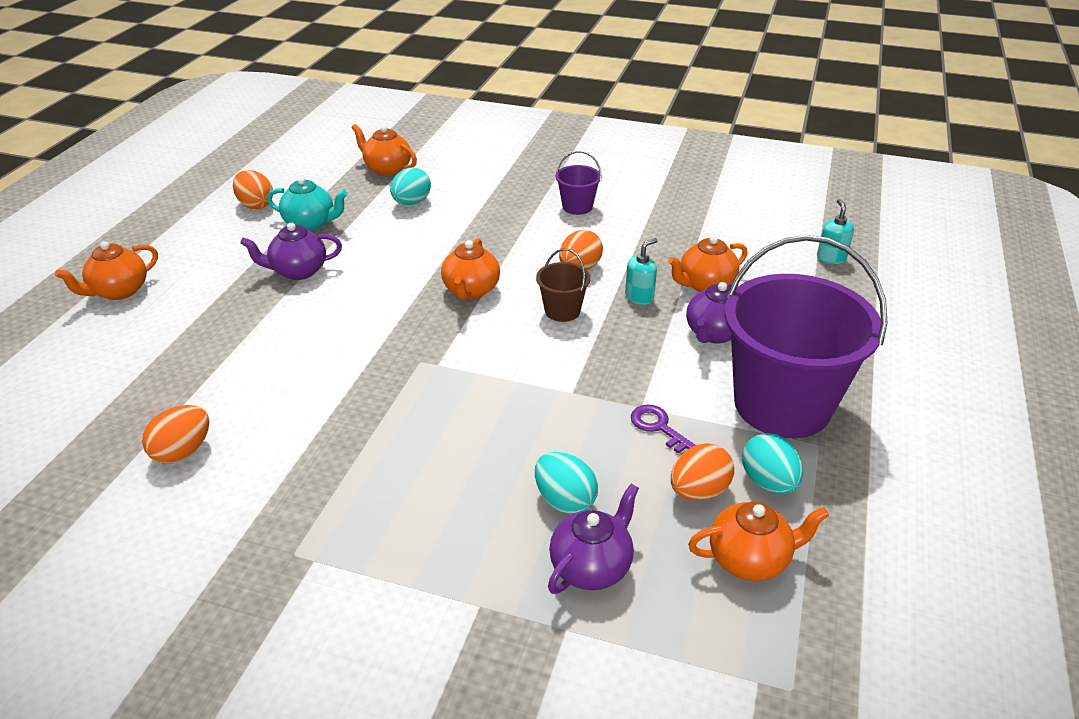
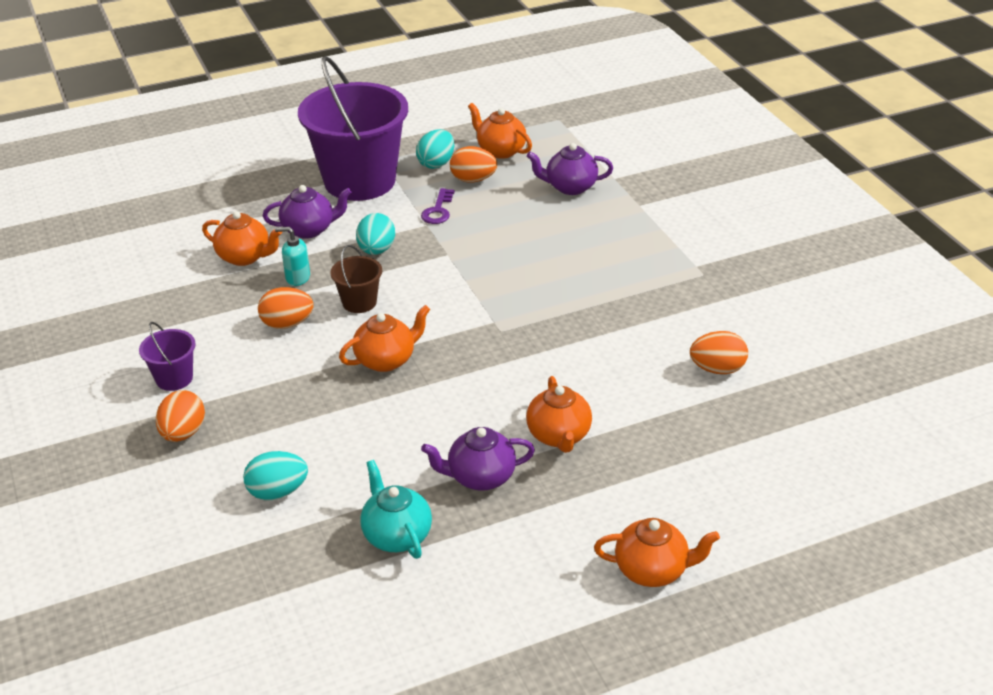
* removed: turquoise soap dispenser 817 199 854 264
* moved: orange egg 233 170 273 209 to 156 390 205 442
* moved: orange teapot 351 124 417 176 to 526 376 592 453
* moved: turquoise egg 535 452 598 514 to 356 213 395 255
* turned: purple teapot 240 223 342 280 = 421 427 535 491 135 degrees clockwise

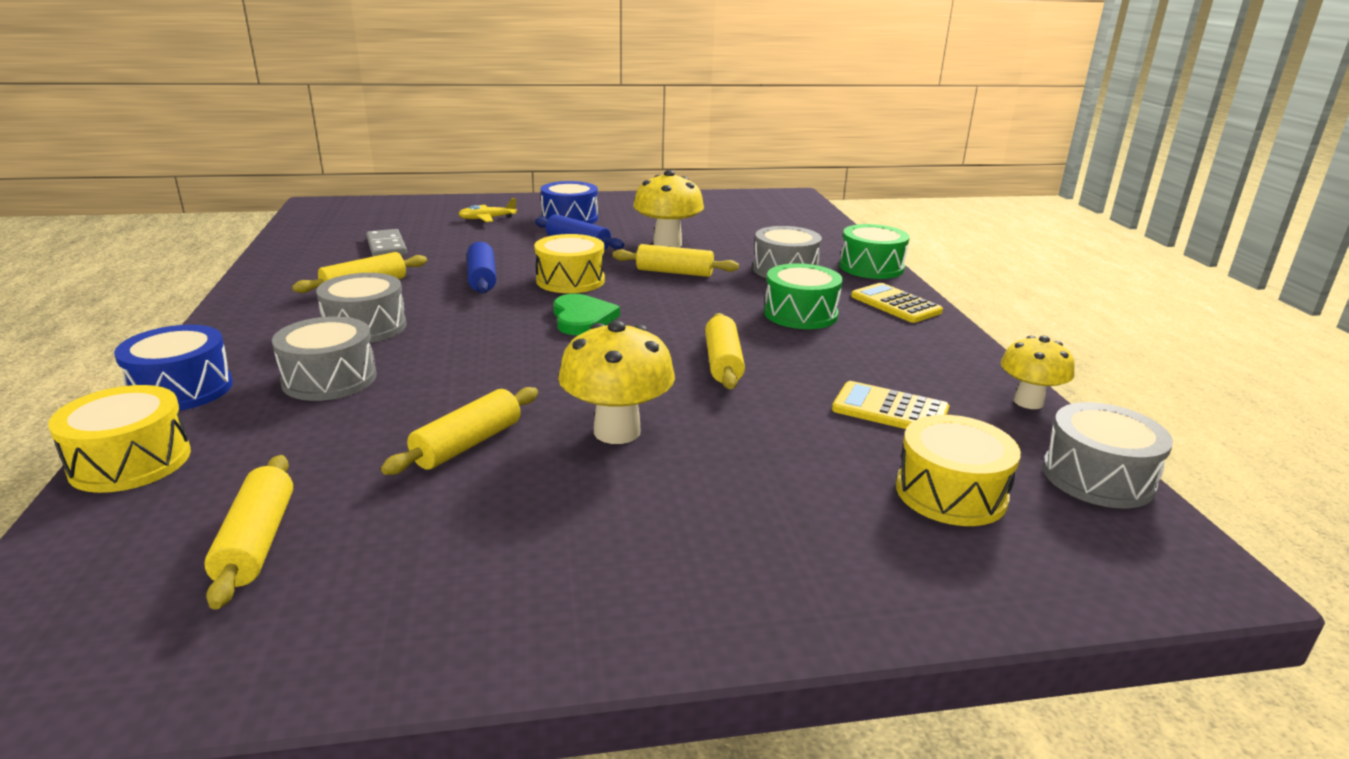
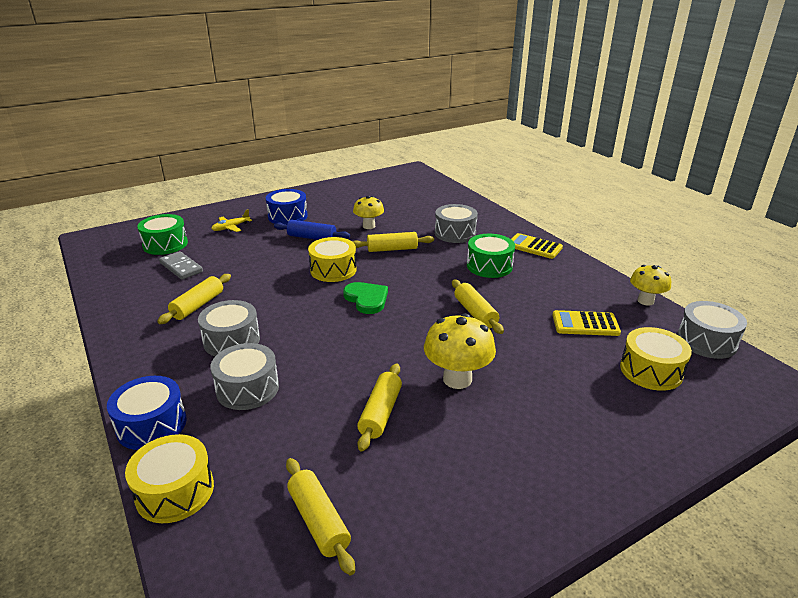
* removed: blue rolling pin 467 242 496 293
* moved: green drum 839 224 910 279 to 137 214 188 255
* resized: yellow mushroom 633 170 704 247 = 353 196 384 229 x0.66

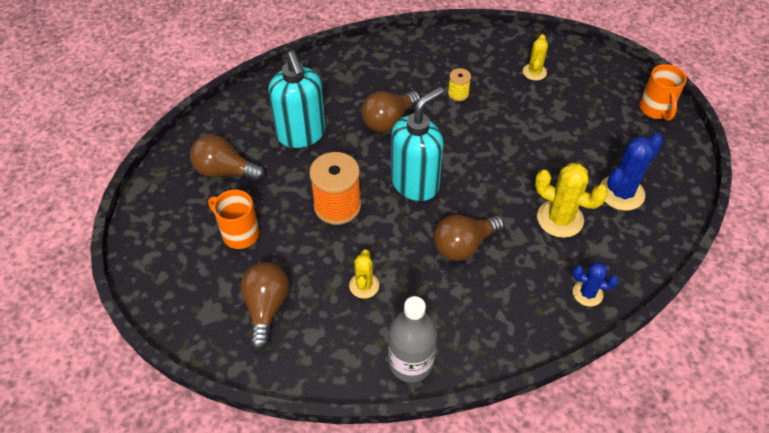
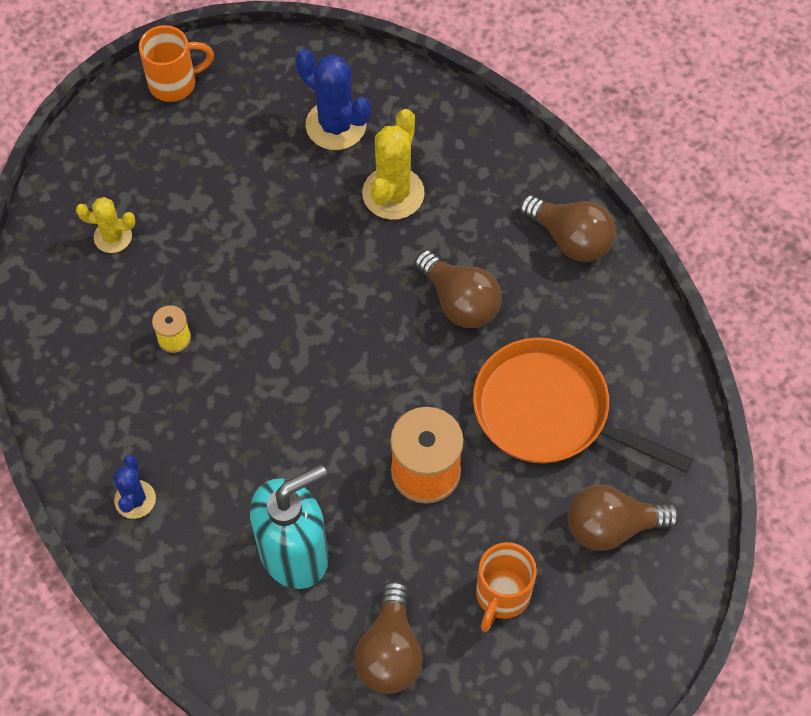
* removed: grey bottle 388 296 437 382
* removed: turquoise soap dispenser 391 87 444 201
* moved: brown light bulb 361 91 420 132 to 519 195 616 262
* moved: blue cactus 573 262 619 307 to 113 455 156 519
* replaced: yellow cactus 349 249 379 299 to orange pan 473 337 693 473

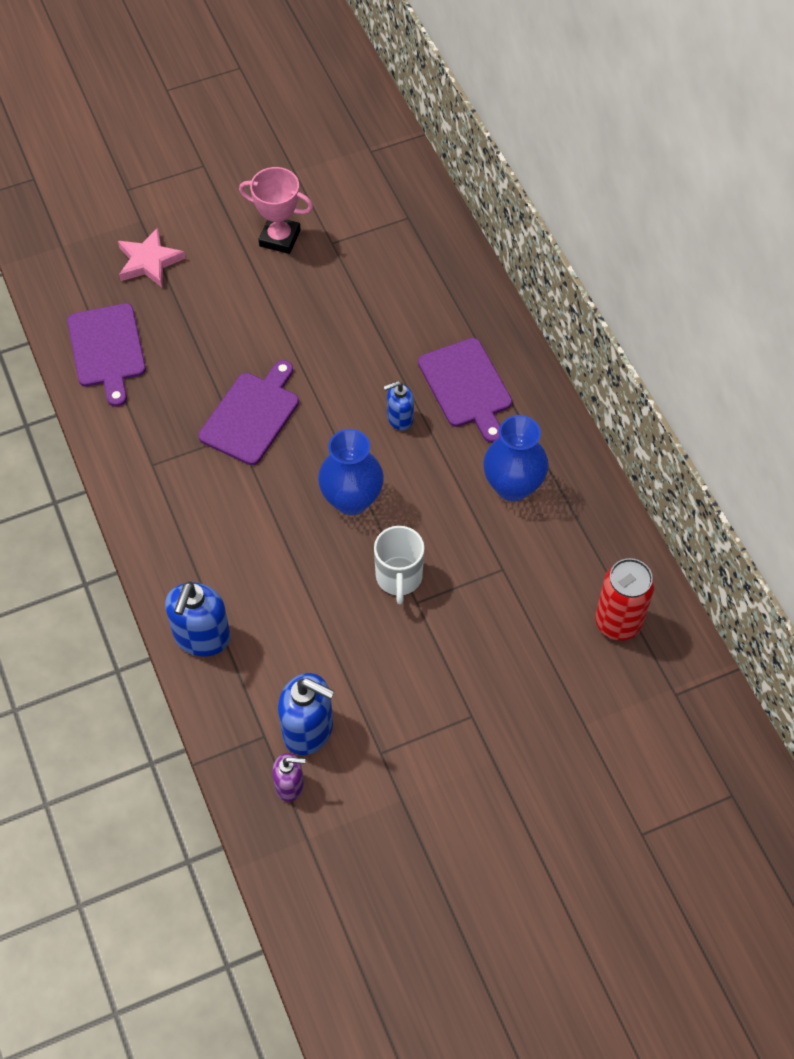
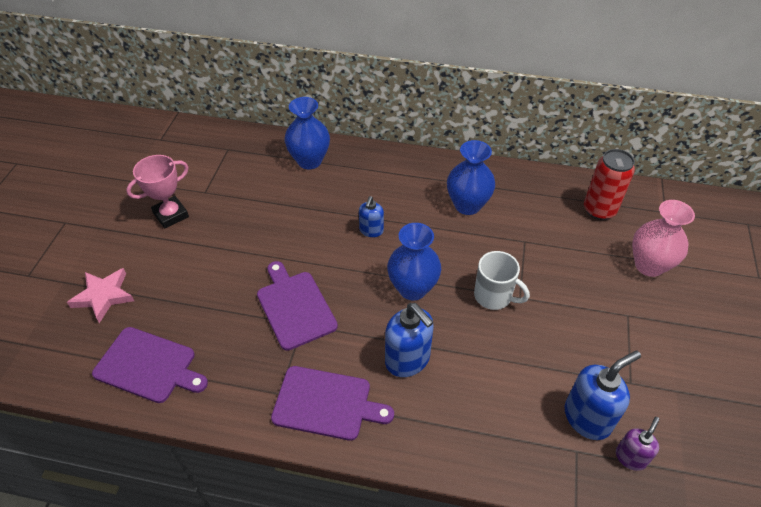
* added: blue vase 284 97 330 169
* added: pink vase 632 200 695 277
* moved: blue soap dispenser 165 581 231 656 to 385 303 434 377
* moved: purple cutting board 418 338 512 443 to 271 366 394 441

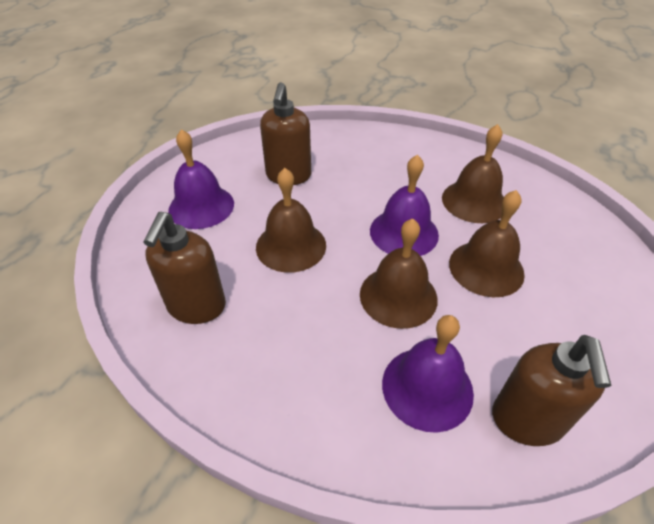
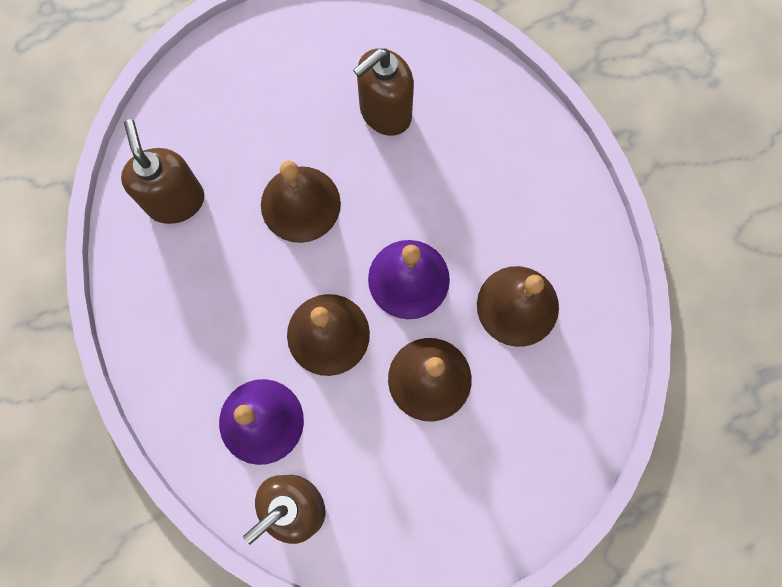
* removed: purple bell 168 129 234 229
* turned: brown soap dispenser 144 212 226 324 = 121 119 204 224 105 degrees clockwise

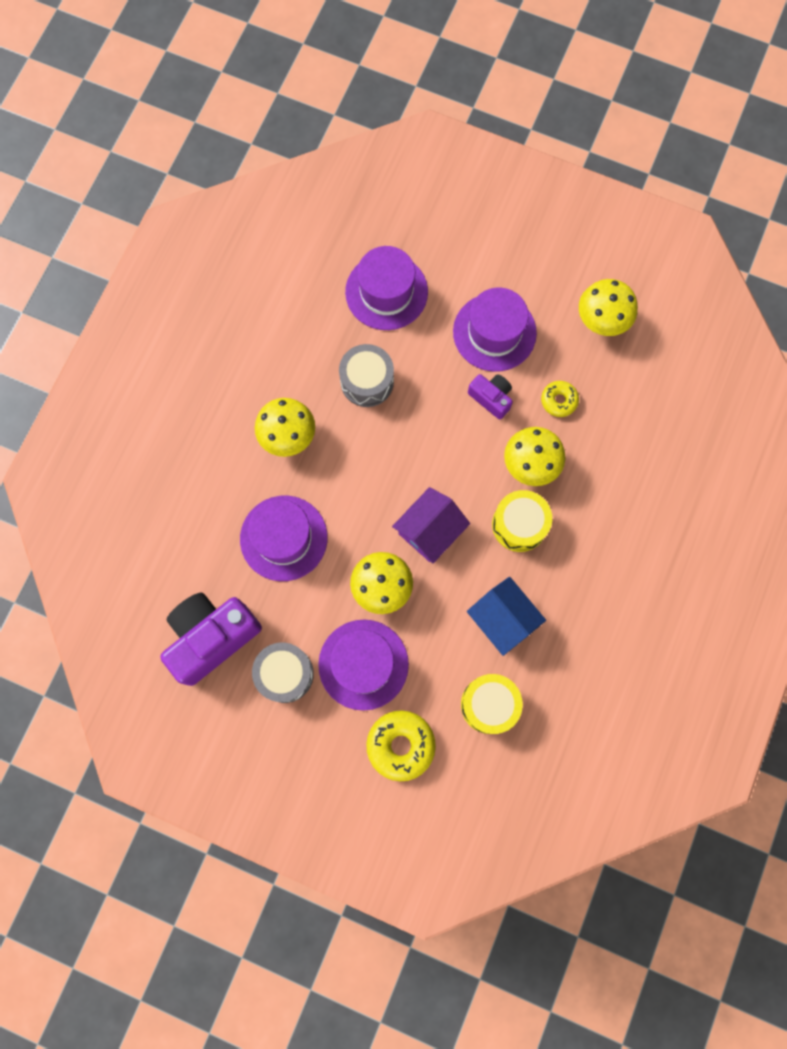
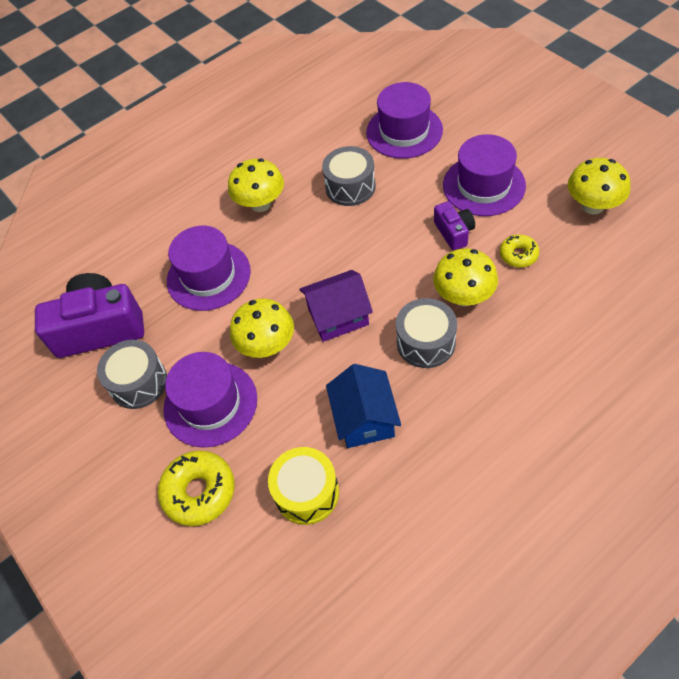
* recoloured: yellow drum 492 490 552 552 to grey drum 396 298 457 368

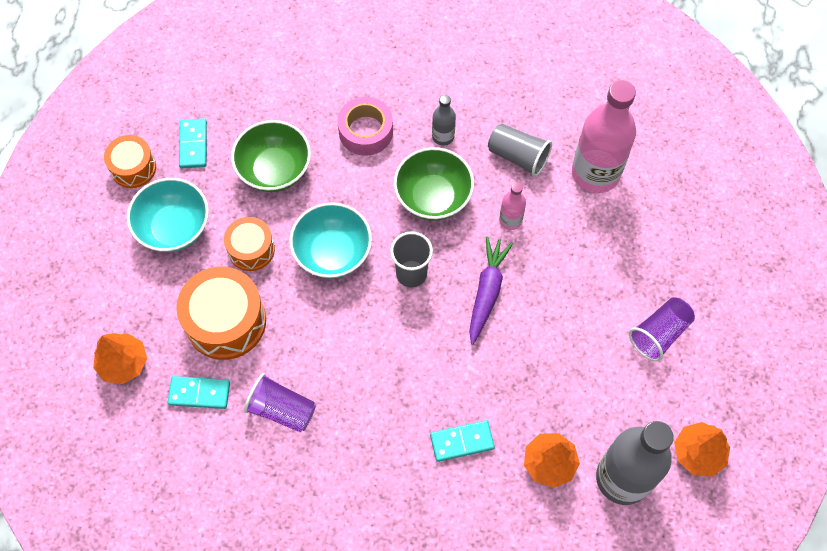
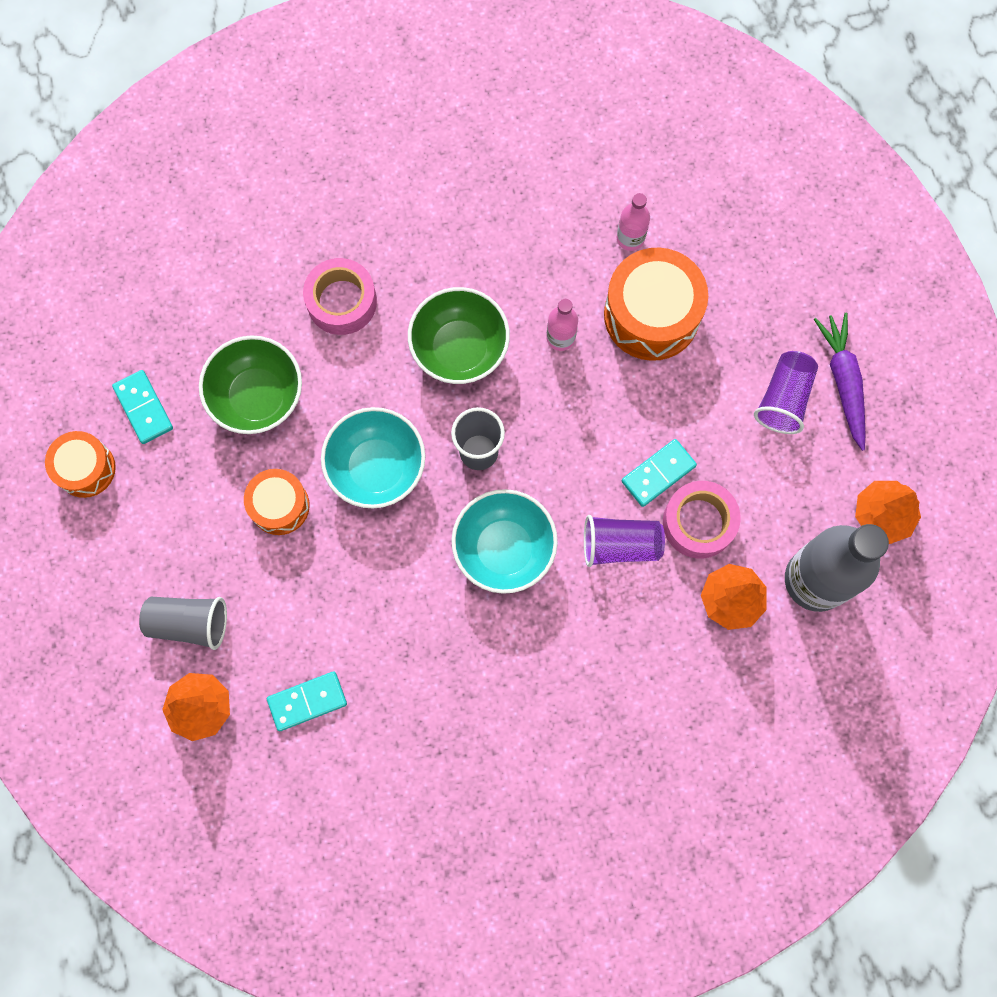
* removed: grey bottle 432 95 456 146
* added: pink tape 663 481 741 559
* moved: turquoise bowl 127 178 209 252 to 451 489 558 594
* moved: orange drum 177 267 266 360 to 604 248 708 361
* moved: purple cup 244 373 316 432 to 584 515 665 567
* moved: turquoise domino 430 420 495 462 to 622 439 697 507
* moved: purple carrot 469 236 513 345 to 814 312 865 451
* moved: grey cup 488 124 552 177 to 139 597 227 650
* resized: pink bottle 572 80 636 193 = 617 193 650 251 x0.46

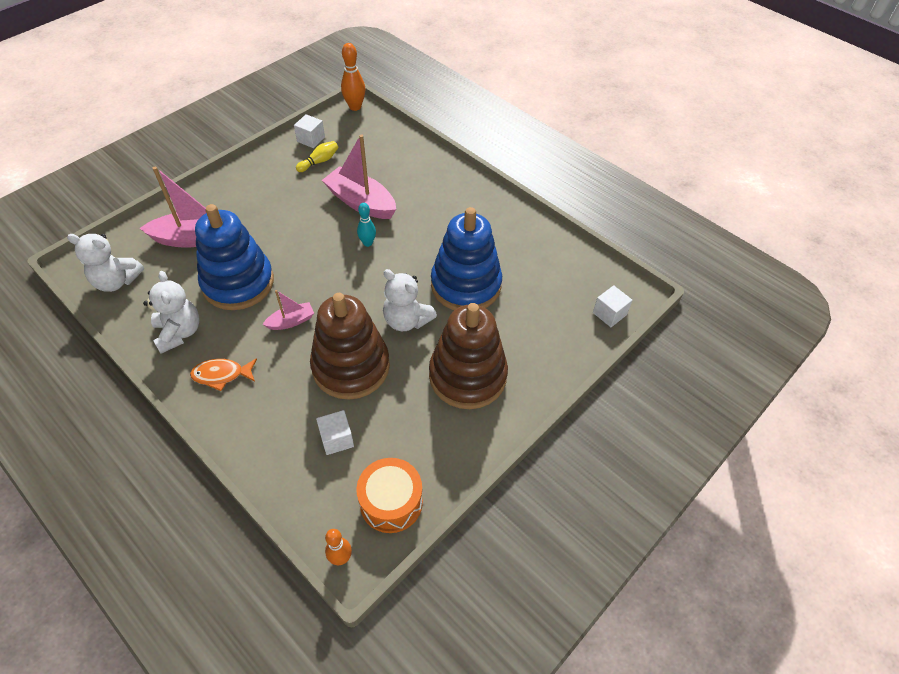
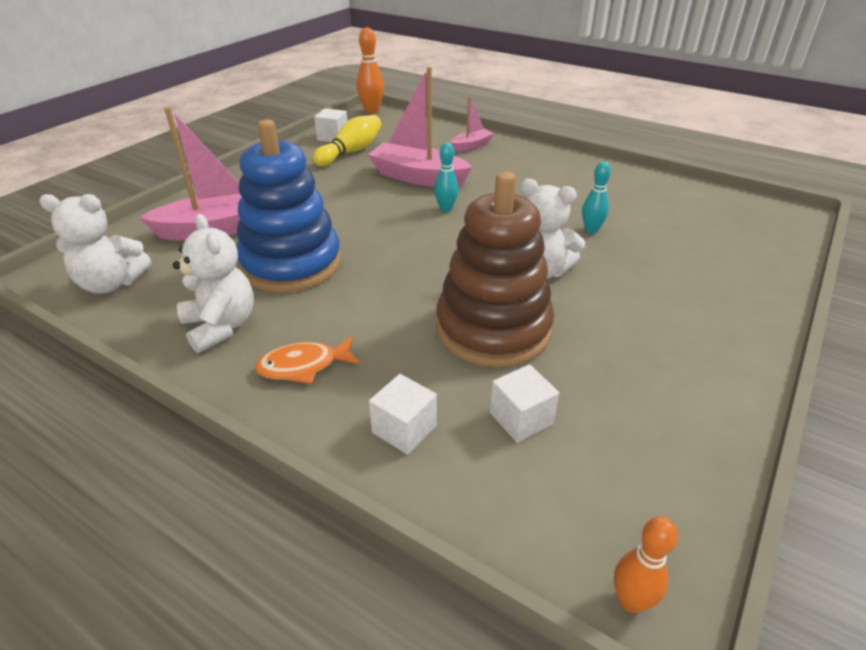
* removed: orange drum 357 458 423 533
* removed: brown stacking toy 429 303 508 409
* moved: pink boat 262 290 314 330 to 451 96 494 152
* moved: white cube 593 285 633 327 to 369 374 437 455
* replaced: blue stacking toy 431 207 502 310 to turquoise bowling pin 582 162 611 234
* resized: yellow bowling pin 296 141 338 172 = 313 115 382 166 x1.51

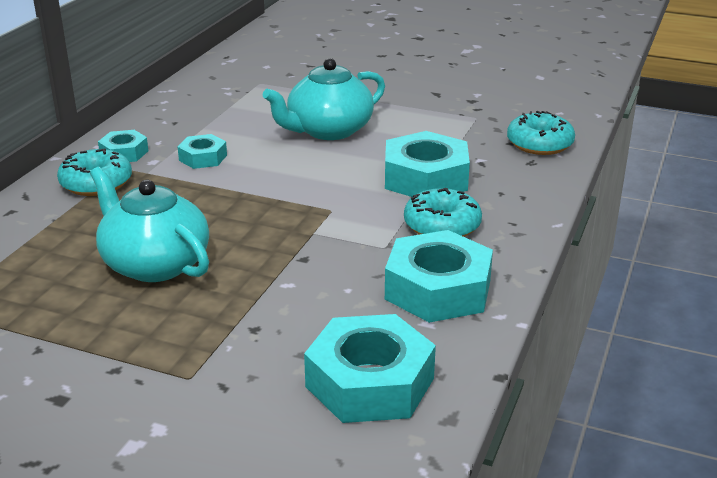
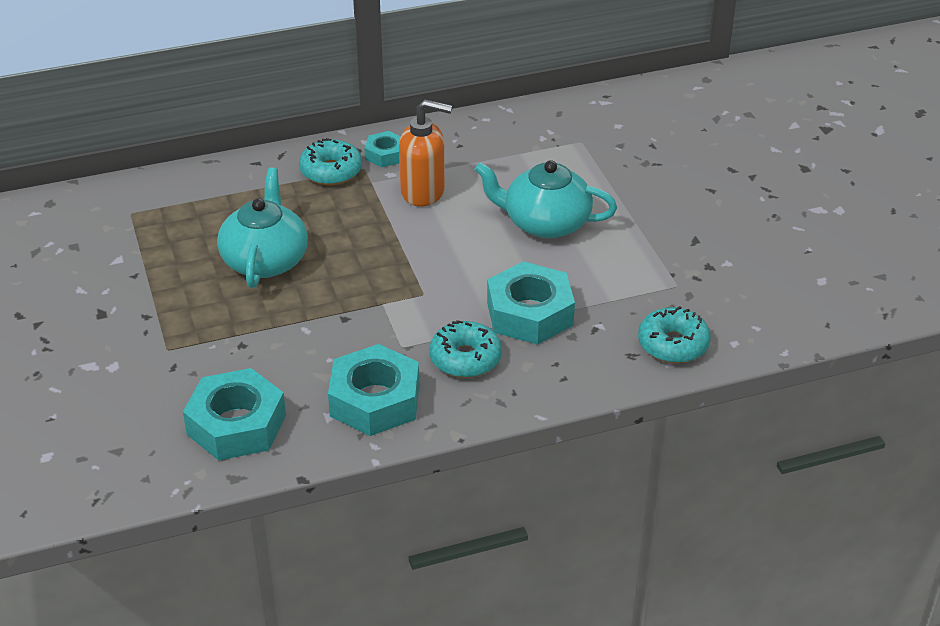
* replaced: turquoise nut 178 134 227 169 to orange soap dispenser 399 99 452 207

